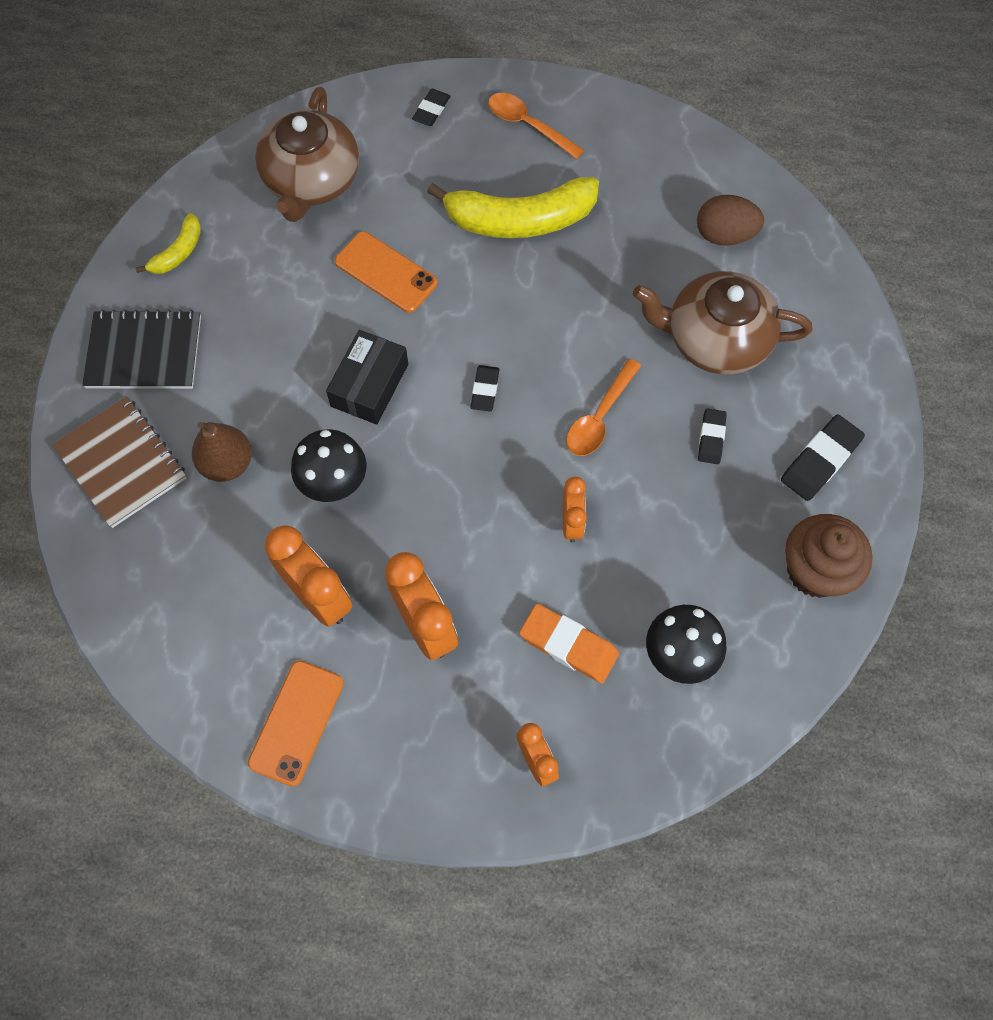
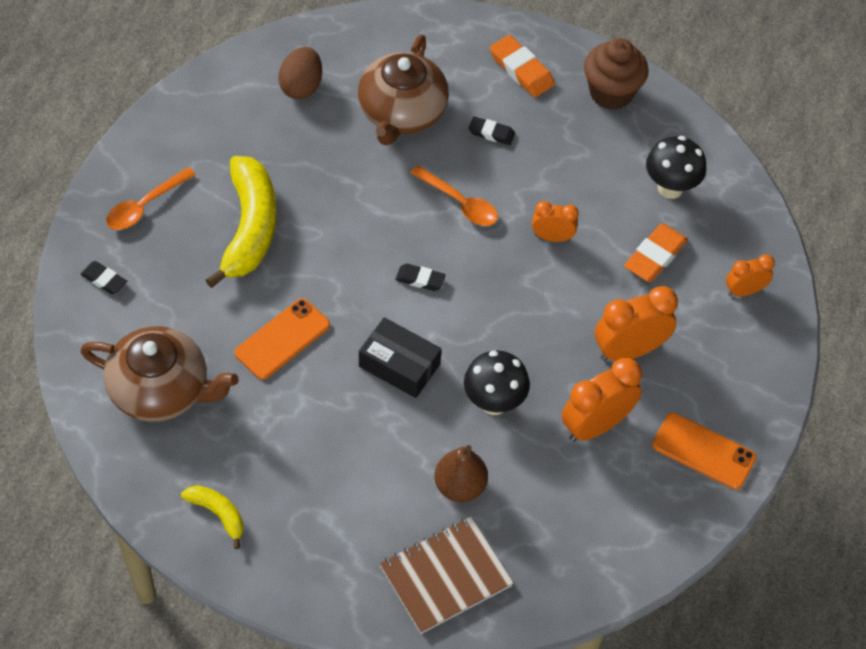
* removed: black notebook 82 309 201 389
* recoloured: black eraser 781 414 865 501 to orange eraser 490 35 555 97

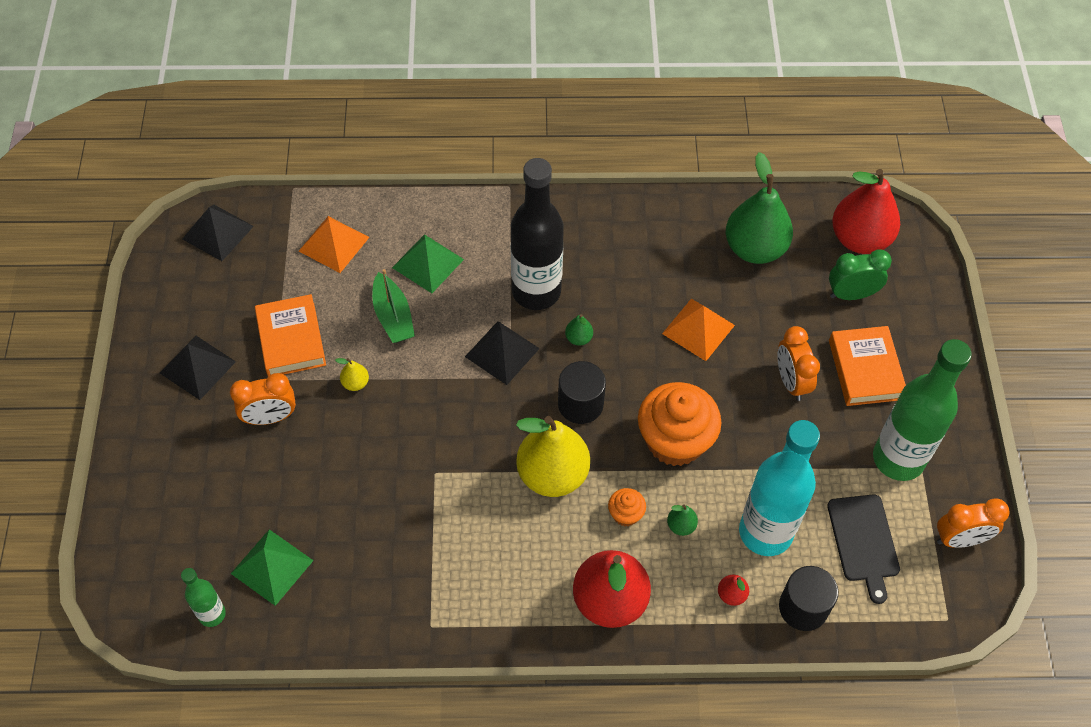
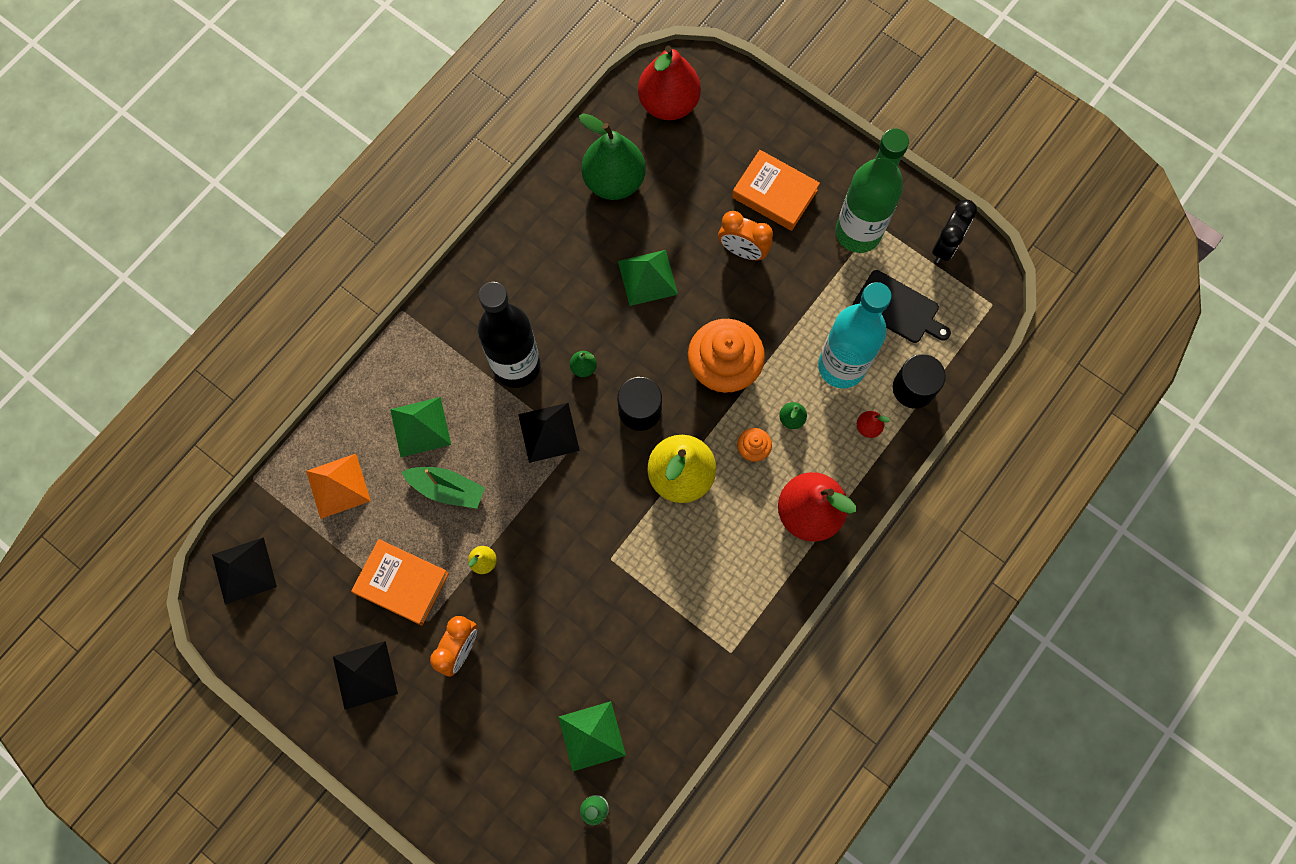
* removed: green clock 829 250 892 300
* recoloured: orange pyramid 662 299 735 361 to green pyramid 618 250 678 306
* recoloured: orange clock 937 498 1010 548 to black clock 932 199 977 263

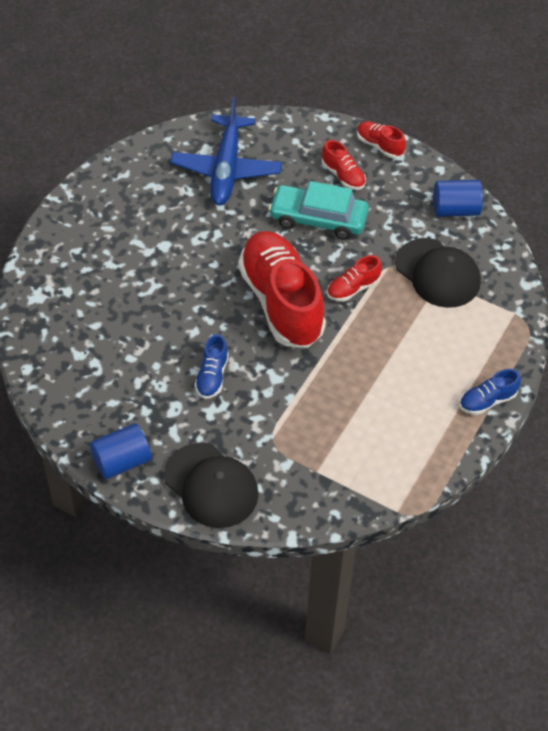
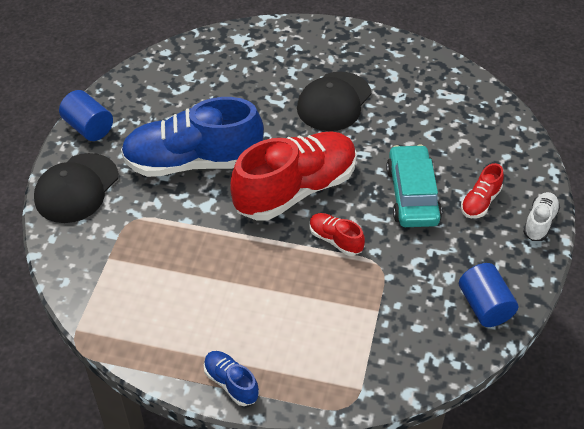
* removed: blue plane 170 97 282 205
* moved: black cap 395 238 481 308 to 297 71 371 131
* recoloured: red shoe 357 121 406 158 to white shoe 523 192 560 241
* resized: blue shoe 195 334 229 399 = 121 97 264 177 x2.31

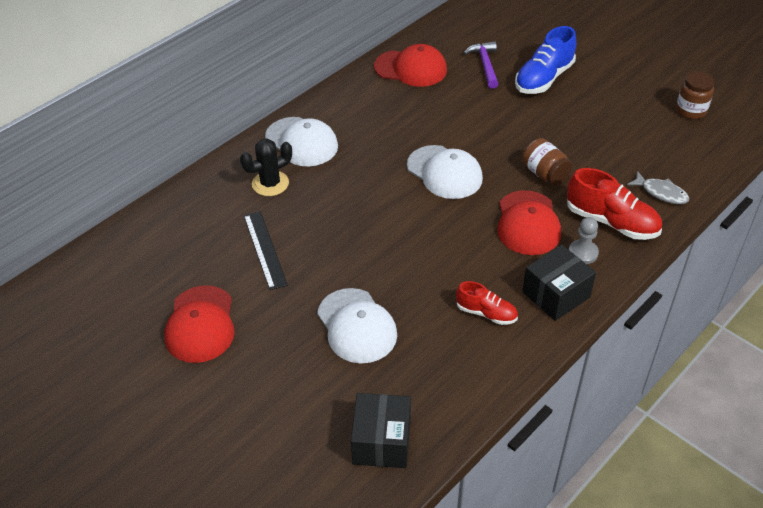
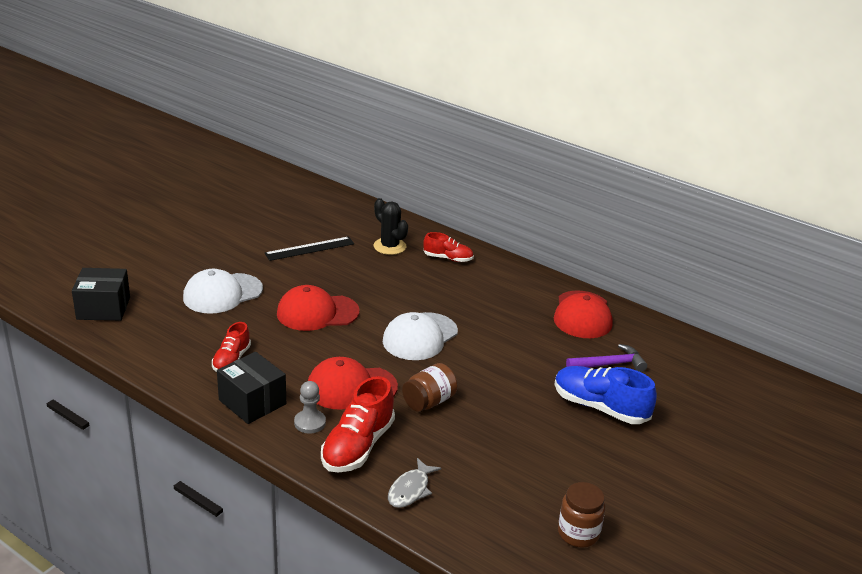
* moved: red cap 164 285 235 363 to 277 285 359 331
* replaced: white cap 265 117 338 166 to red shoe 423 232 474 262

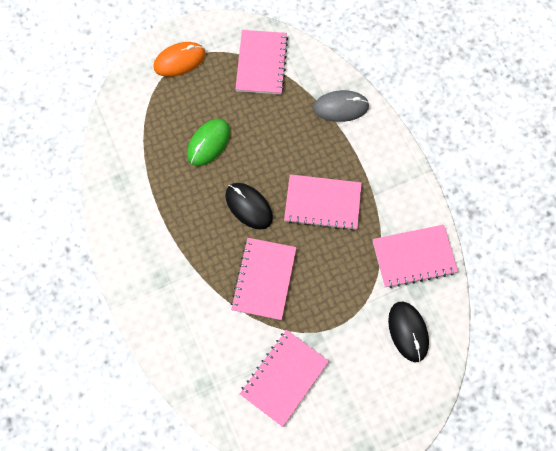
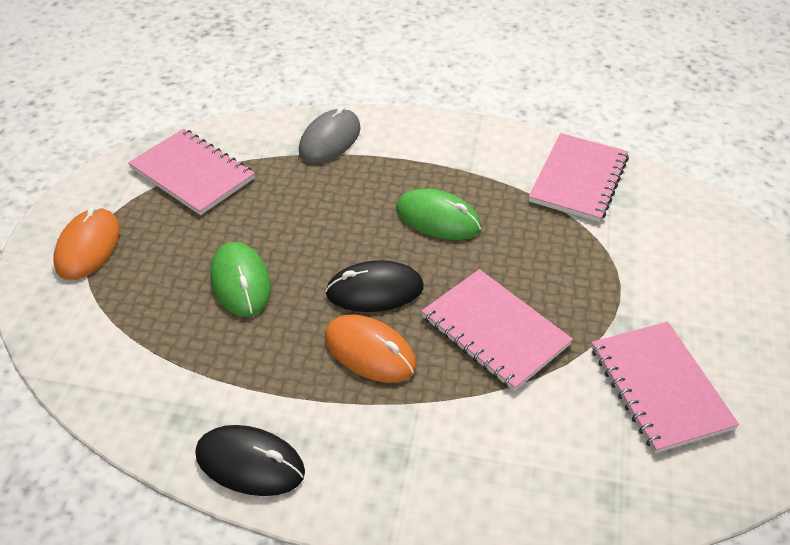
* added: orange mouse 325 315 416 383
* moved: black mouse 388 302 429 362 to 195 425 305 496
* replaced: pink notebook 284 174 362 230 to green mouse 396 188 481 240

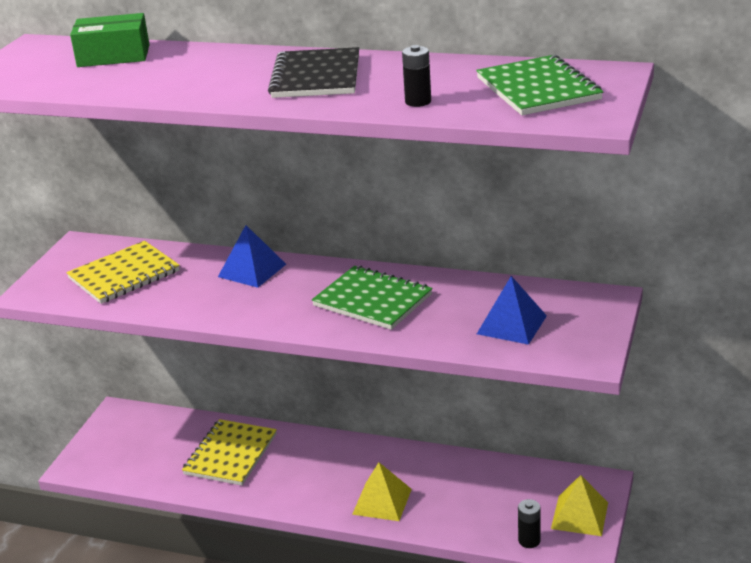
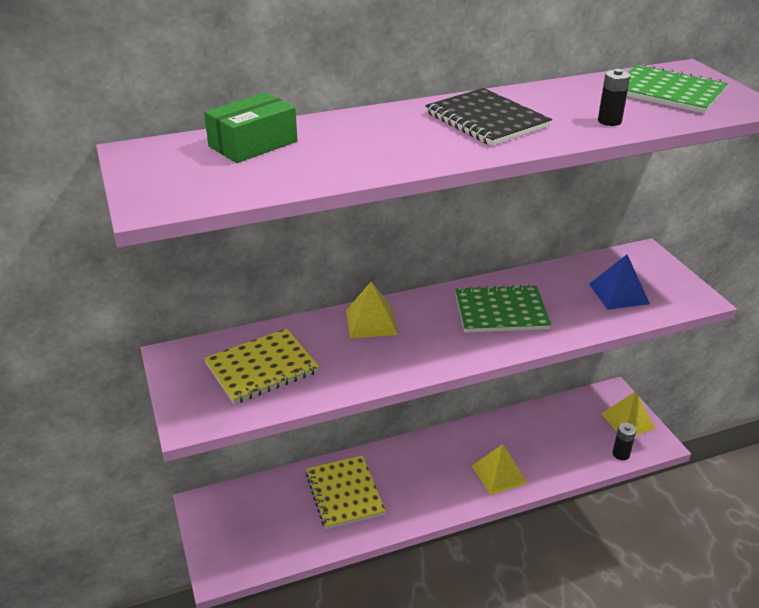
* recoloured: blue pyramid 218 225 286 288 to yellow pyramid 346 282 398 338
* turned: yellow notebook 66 241 180 304 = 204 329 319 404 45 degrees clockwise

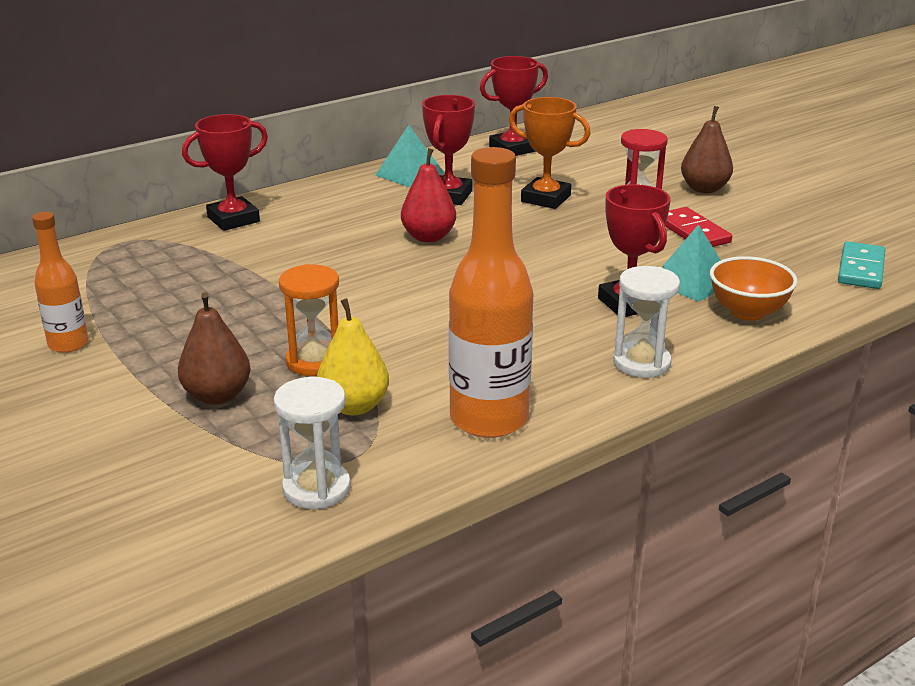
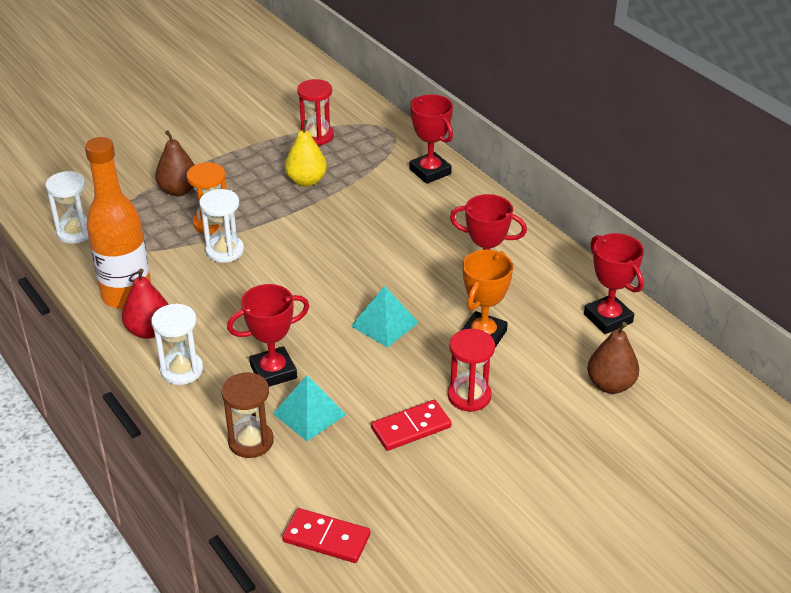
* removed: orange bottle 32 212 88 353
* added: white hourglass 199 189 244 263
* added: red hourglass 297 79 334 145
* moved: yellow pear 317 298 389 415 to 285 120 327 187
* moved: turquoise pyramid 375 125 444 187 to 351 286 419 348
* moved: red pear 401 148 456 242 to 122 269 169 339
* moved: brown pear 681 106 733 193 to 587 322 639 394
* replaced: orange bowl 710 256 798 321 to brown hourglass 221 372 274 458
* recoloured: turquoise domino 838 241 885 289 to red domino 282 508 370 563

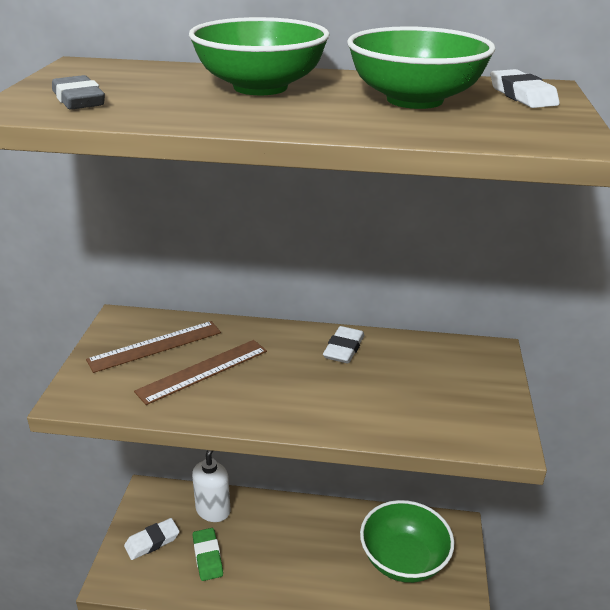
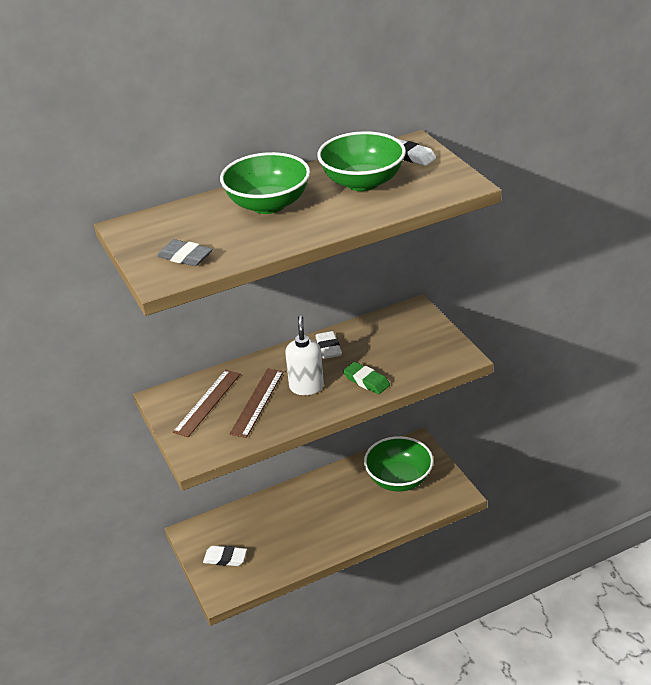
* moved: white soap dispenser 192 450 231 522 to 285 316 324 395
* moved: green eraser 193 528 223 581 to 343 362 390 394
* turned: white eraser 124 518 180 560 = 203 546 247 566 75 degrees clockwise

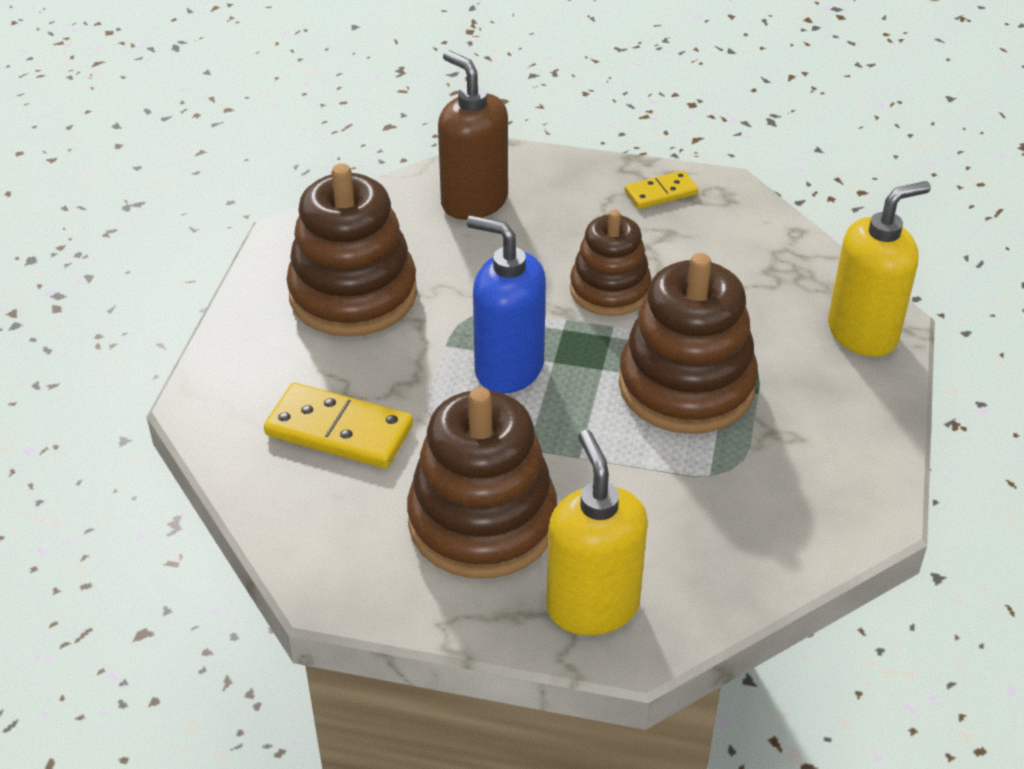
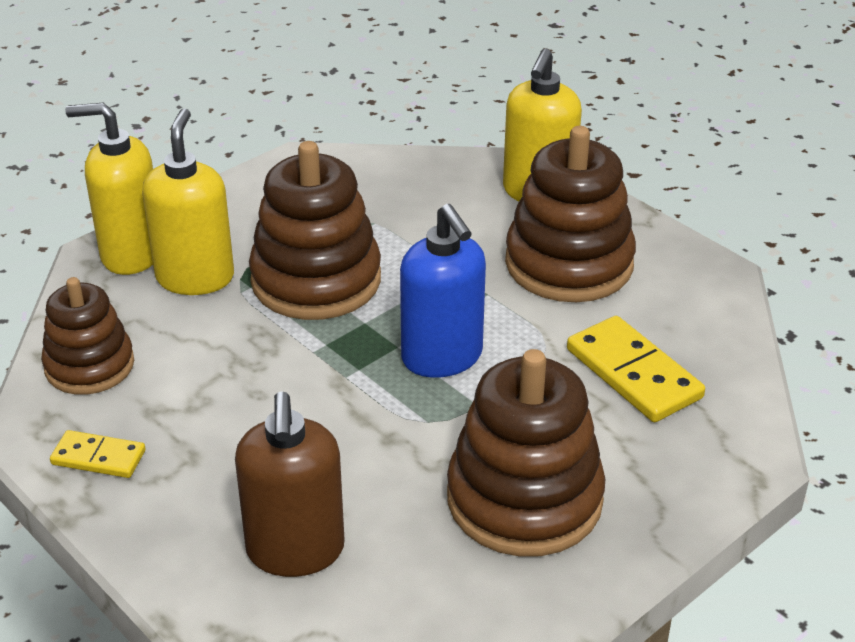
* added: yellow soap dispenser 142 108 234 295
* moved: brown stacking toy 570 210 651 316 to 41 277 134 395

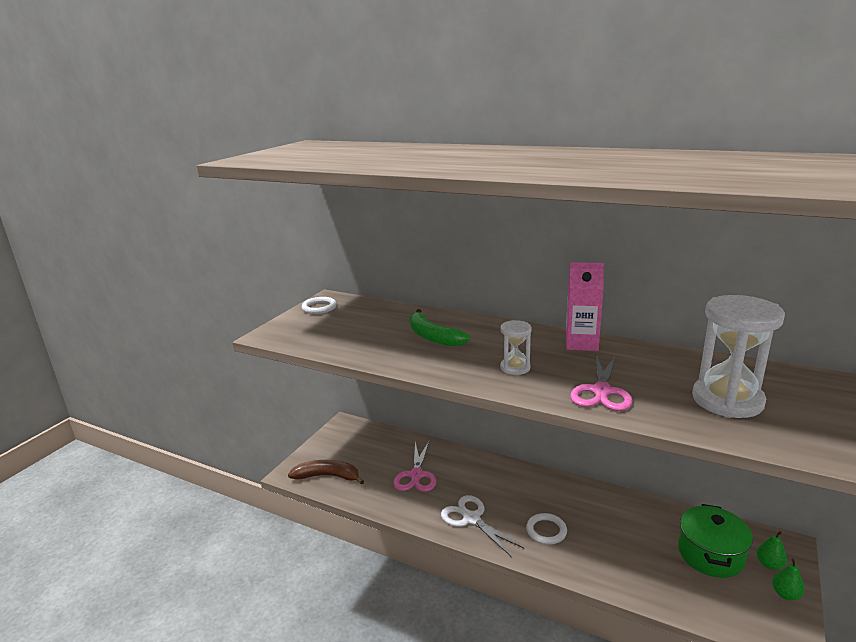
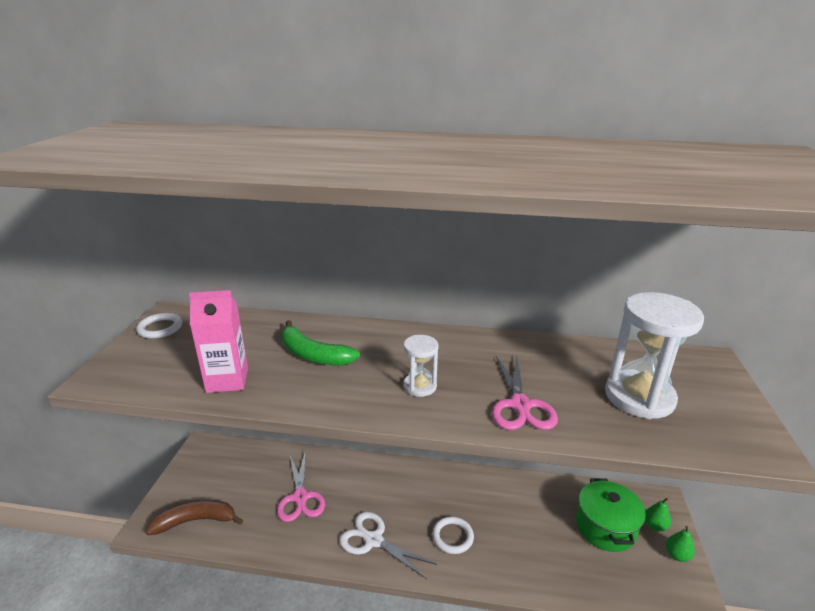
* moved: pink carton 566 262 604 351 to 189 290 248 393

